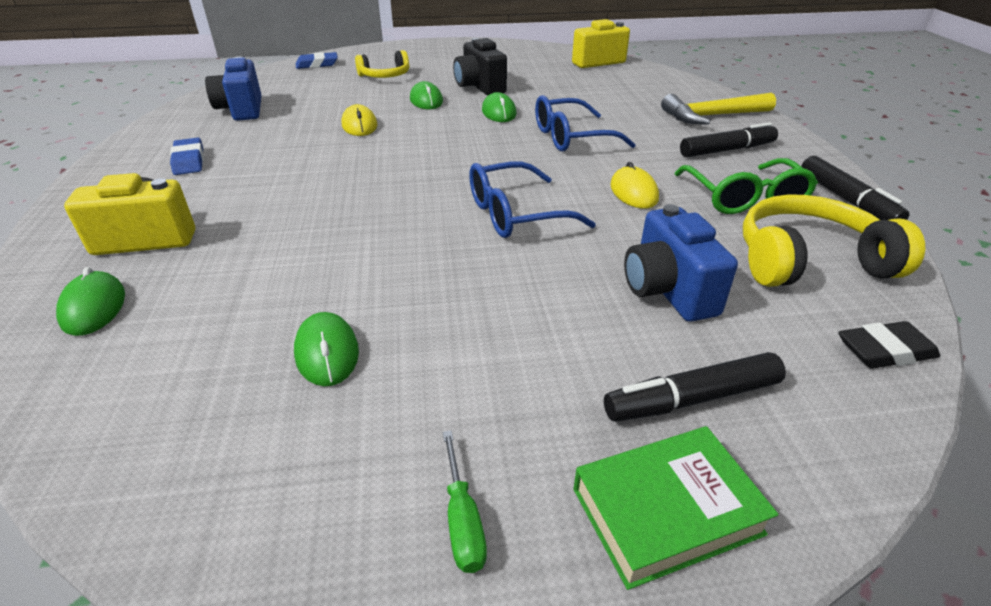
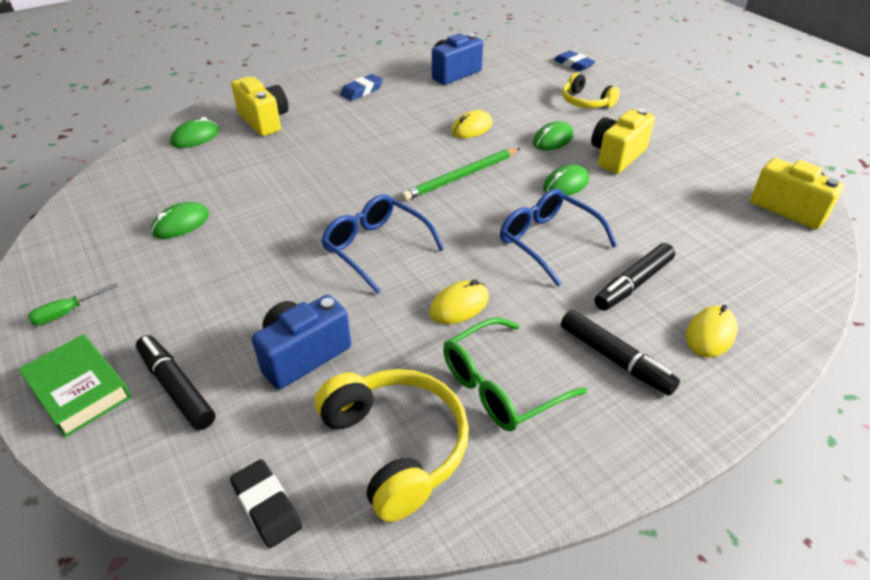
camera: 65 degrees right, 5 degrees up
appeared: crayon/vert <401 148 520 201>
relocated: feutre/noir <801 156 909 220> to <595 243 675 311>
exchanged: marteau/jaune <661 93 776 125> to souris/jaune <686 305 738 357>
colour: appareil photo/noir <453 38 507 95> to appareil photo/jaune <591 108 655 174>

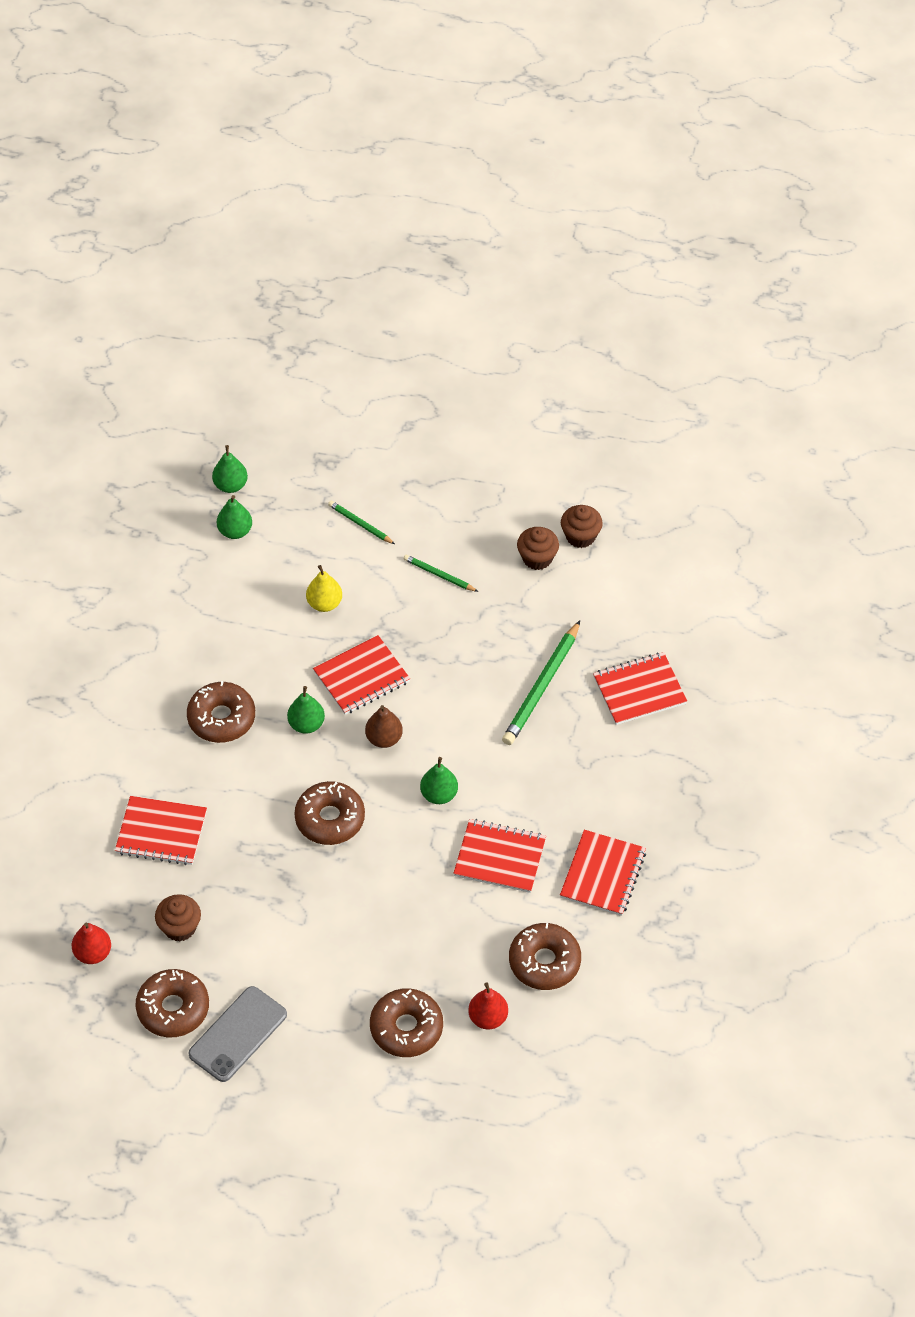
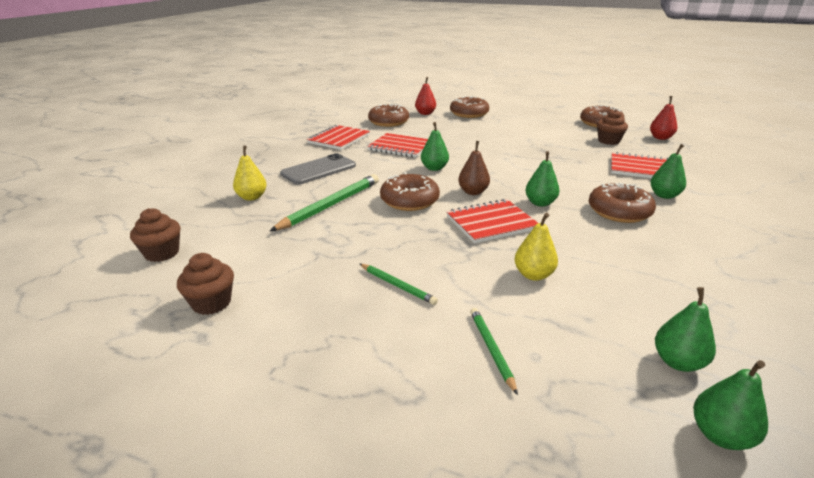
camera: 170 degrees left, 25 degrees down
appeared: poire/vert <651 144 686 199>
relocated: téléphone/gris <188 986 287 1082> to <280 153 356 185>; beignet/marron <295 781 365 845> to <380 172 440 211>; muffin/marron <517 527 559 570> to <130 208 180 262>
exchanged: carnet/rouge <593 652 687 725> to poire/jaune <233 145 266 201>
spun: crayon/vert <328 501 395 544> = <470 308 518 395> 150 degrees counterclockwise

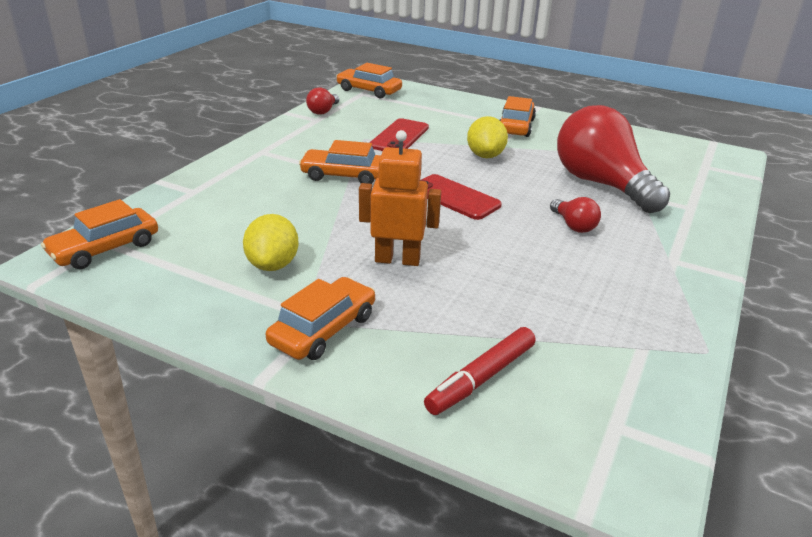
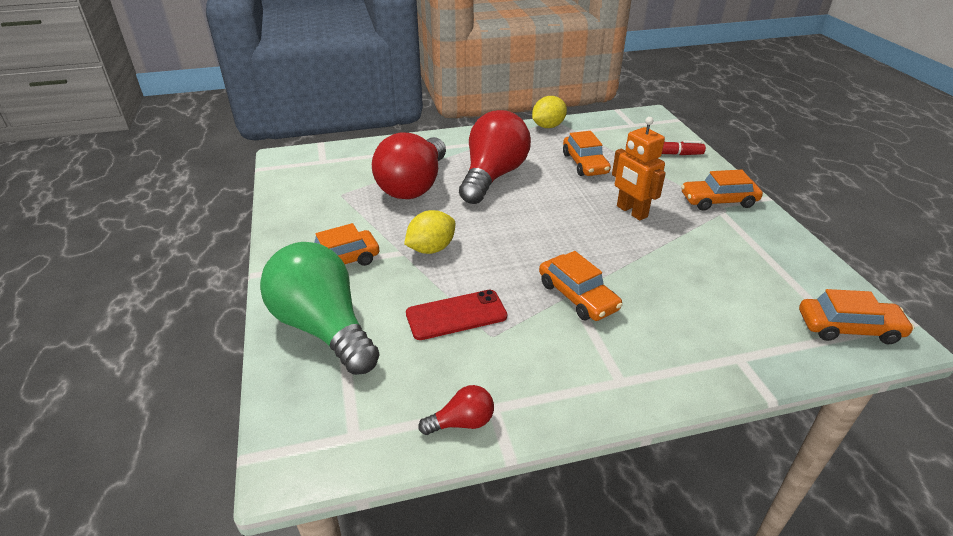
camera: 130 degrees left, 5 degrees up
missing: téléphone/rouge <420 174 502 220>
appeared: ampoule/vert <260 242 380 375>
relocated: citron/jaune <243 214 299 271> to <532 96 567 128>; voiture/orange <336 63 402 98> to <563 131 611 176>
size: ampoule/rouge <550 197 601 233> = <459 110 531 204> x2.36

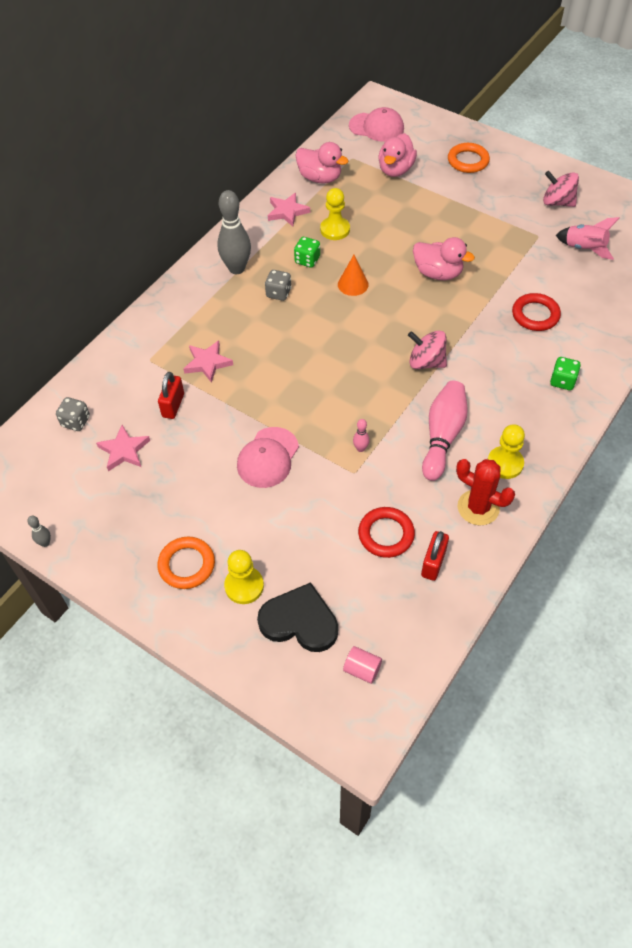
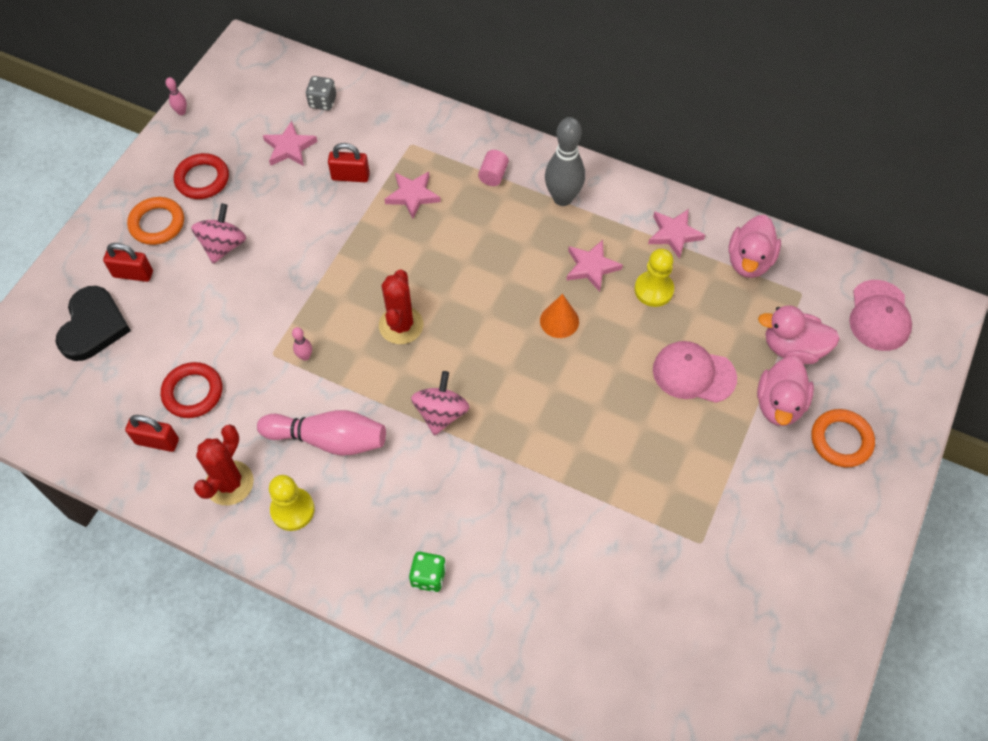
camera: 80 degrees right, 5 degrees up
missing: dé/gris <265 270 292 301>; fusée/rose <556 217 620 260>
appeared: cactus/rouge <379 270 423 344>
relocated: casquette/rose <237 427 299 488> to <653 341 737 403>; cylindre/rose <343 646 382 684> to <478 150 509 186>; canard/rose <413 237 475 280> to <757 356 814 426>; anneau/rouge <512 293 561 331> to <174 153 229 199>; toupie/rose <543 171 579 207> to <191 203 246 264>
exchanged: pion/jaune <224 550 264 604> to cadenas/rouge <103 243 153 282>; dé/vert <294 237 320 268> to étoile/rose <566 240 623 292>
colour: quille/gris <28 516 51 547> to quille/rose <166 77 187 115>

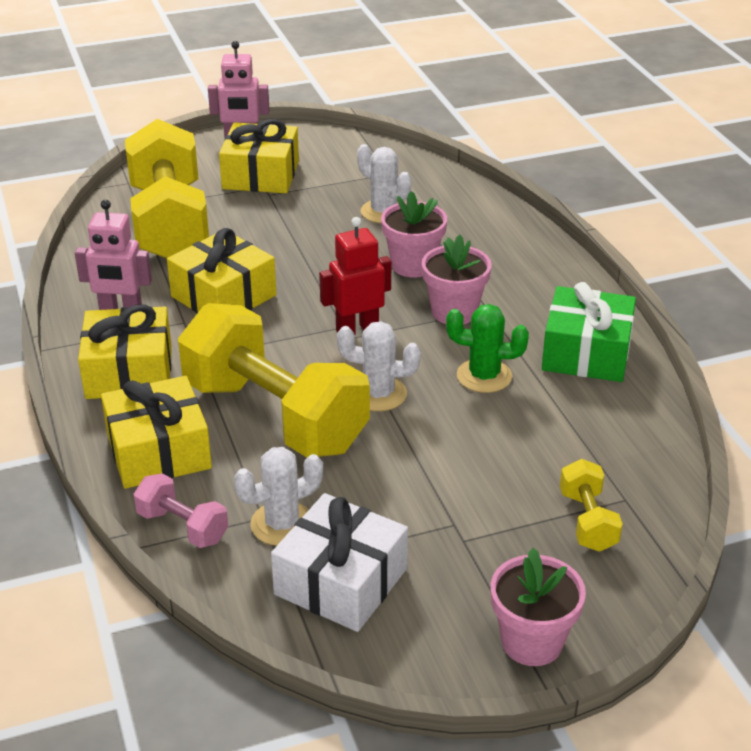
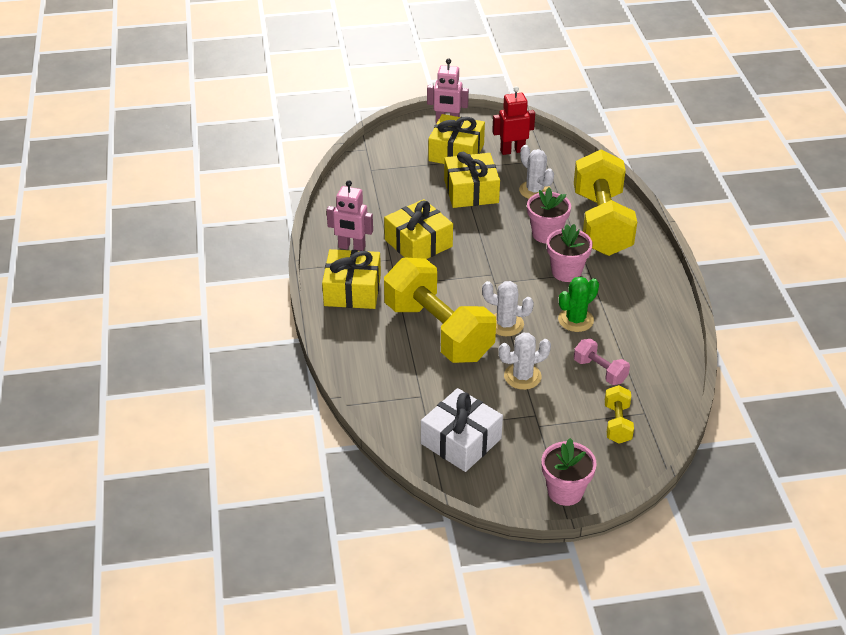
camera: 10 degrees right, 5 degrees up
missing: cadeau/vert <542 282 636 382>
relocated: cadeau/jaune <101 376 212 489> to <444 152 500 208>; haltère/jaune <125 119 209 258> to <574 150 637 256>; haltère/rose <134 474 228 548> to <574 339 630 385>; cactus/blanc <234 447 323 546> to <498 333 551 390>; robot/rouge <319 217 391 334> to <492 86 535 155>
spun: cactus/vert <446 304 529 393> = <558 277 599 332> 60 degrees counterclockwise

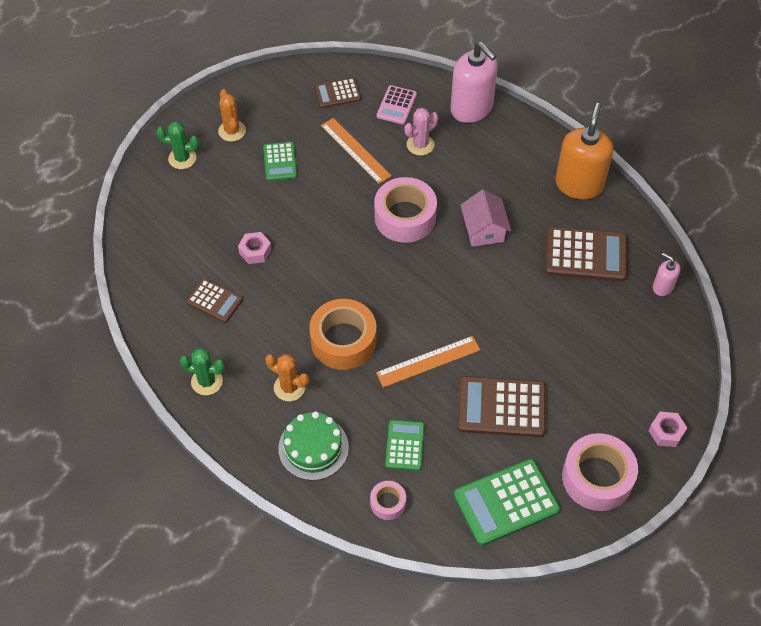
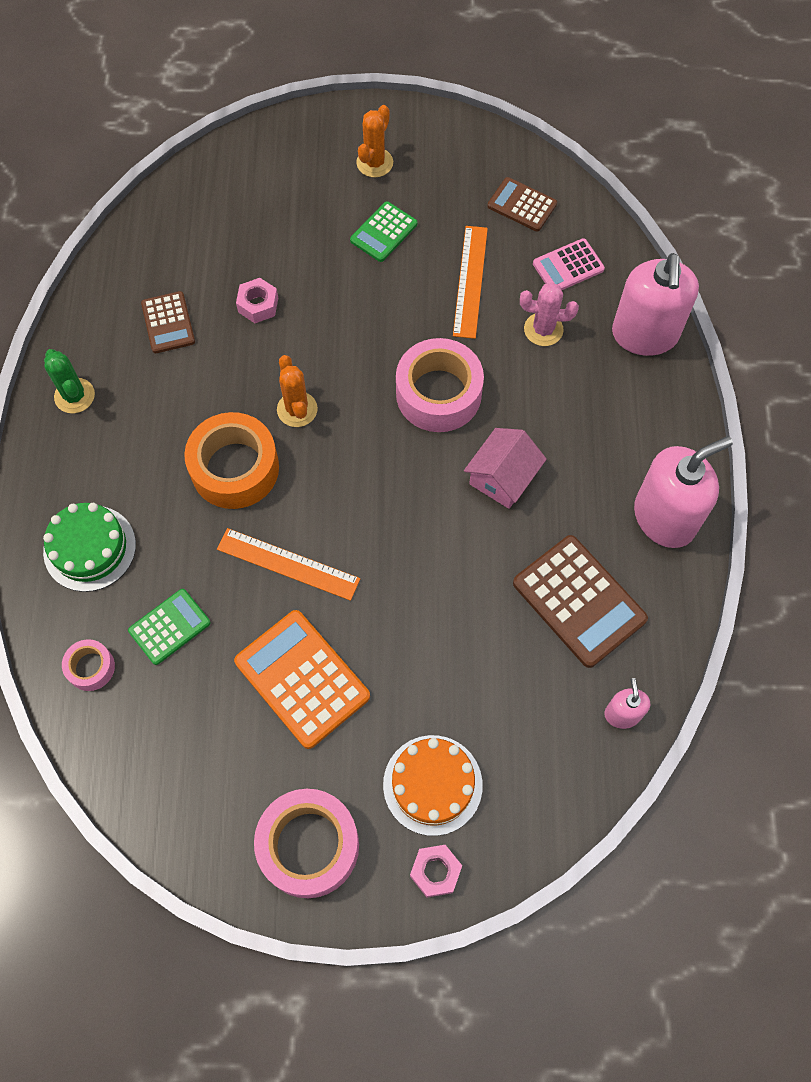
camera: 45 degrees right, 10 degrees up
missing: cactus/vert <156 121 199 169>; calculatrice/vert <454 459 560 546>
appeared: gâteau/orange <383 735 483 836>
relocated: cactus/orange <265 354 309 401> to <277 355 318 427>
colour: calculatrice/marron <457 376 546 437> to calculatrice/orange <234 610 370 749>; distributeur de savon/orange <555 103 613 199> to distributeur de savon/rose <634 436 733 548>

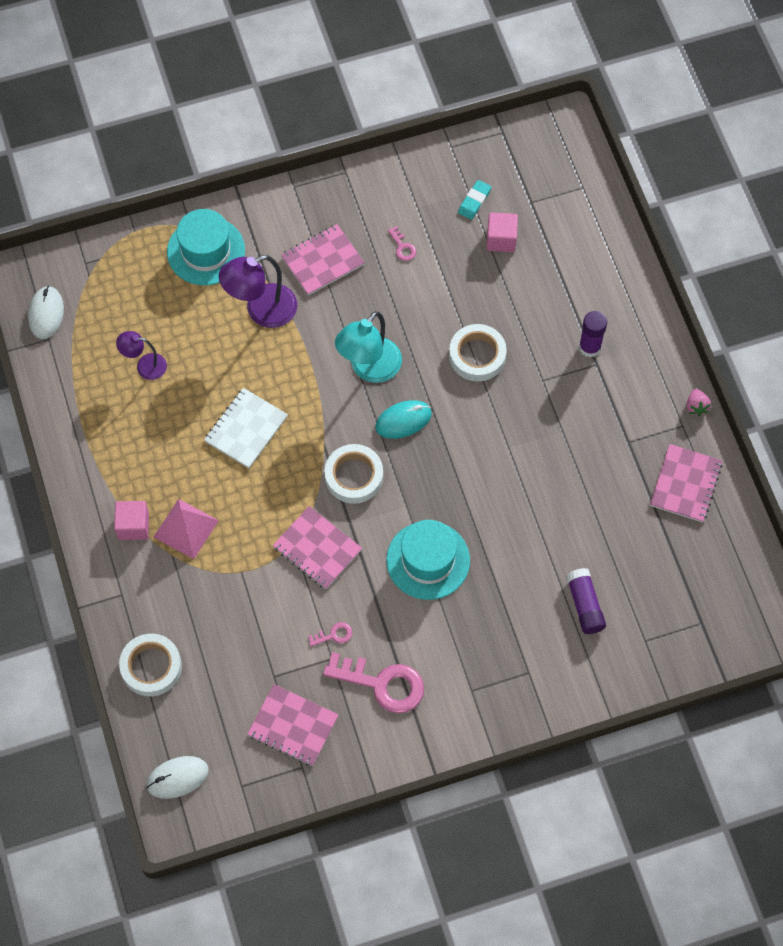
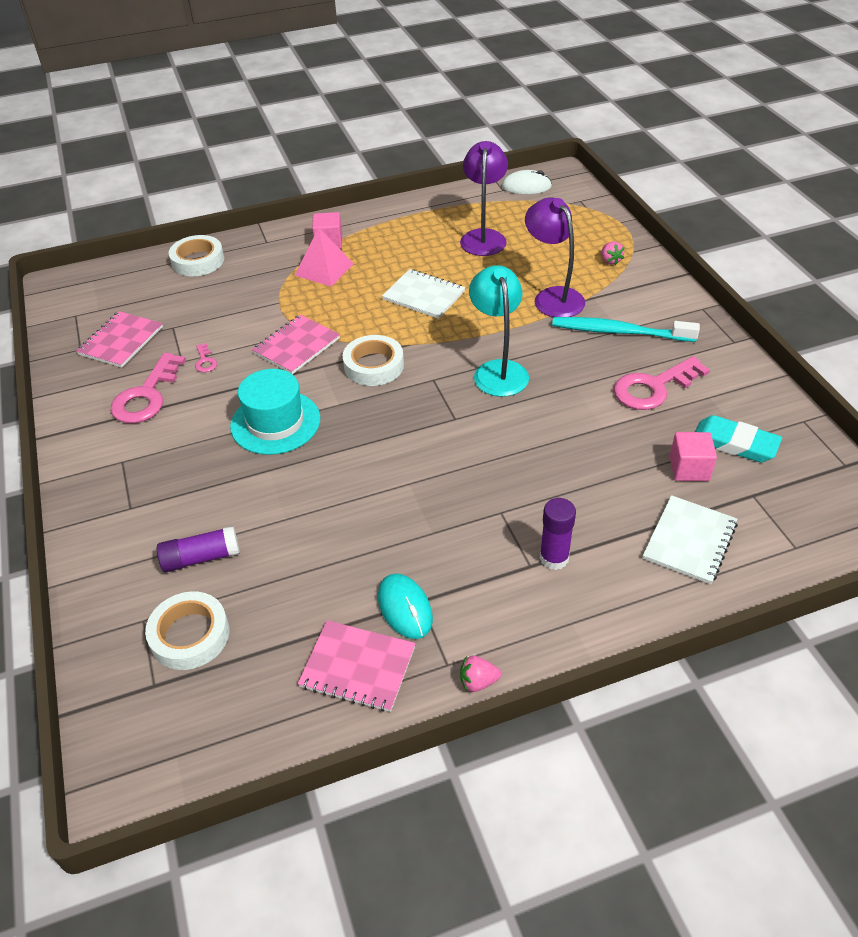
camera: 90 degrees right, 20 degrees down
missing: souris/blanc <146 756 209 799>
appeared: carnet/blanc <643 495 738 584>
relocated: souris/turquoise <375 400 432 439> to <378 573 433 639>; ruban adhésif/blanc <449 324 507 382> to <145 591 229 670>
exchanged: chapeau/turquoise <167 209 245 285> to fraise/rose <602 242 624 265>; carnet/rose <281 224 365 296> to brosse à dents/turquoise <552 317 700 342>
spun: lampe/turquoise <335 311 402 383> = <469 265 529 397> 45 degrees clockwise
size: lampe/violet <116 331 167 380> = <460 141 508 256> x1.70; clé/rose <388 226 416 261> = <614 356 710 410> x2.26; gomme/turquoise <458 180 491 220> = <695 415 782 462> x1.63

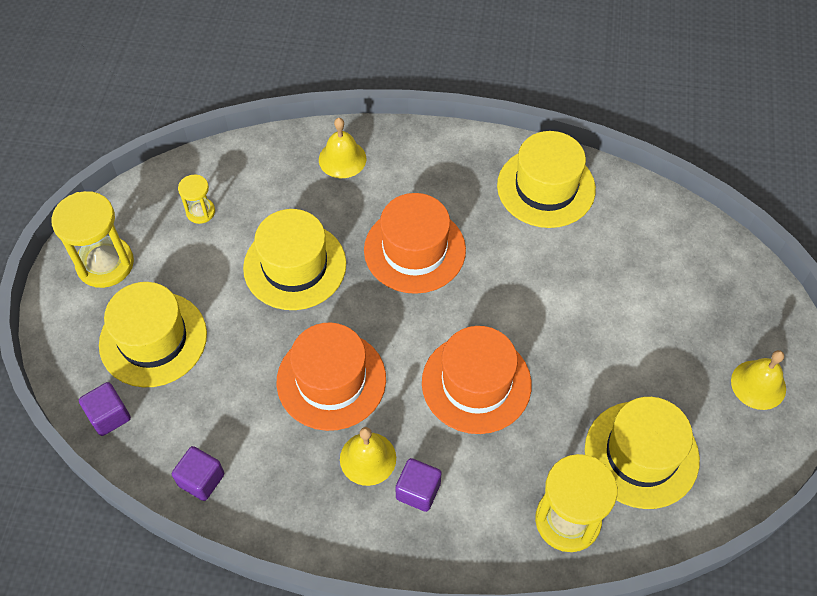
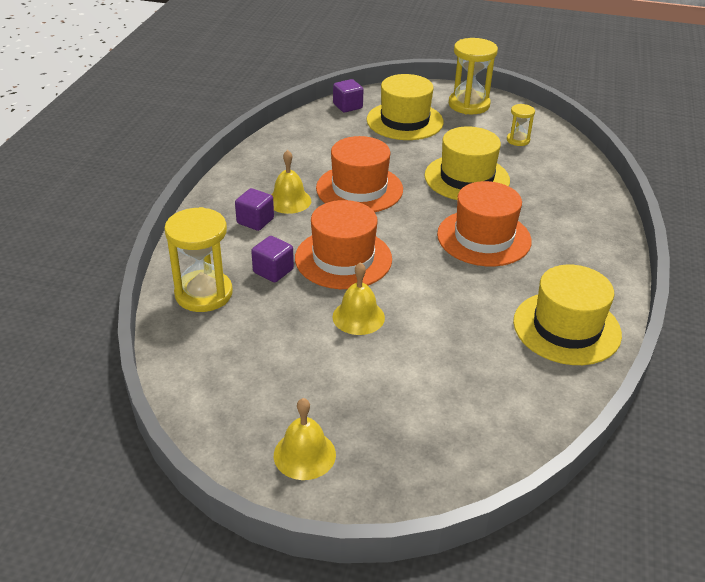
camera: 95 degrees right, 20 degrees down
missing: chapeau/jaune <585 397 700 509>
relocated: cube/violet <172 446 224 501> to <251 236 294 282>; cloche/jaune <319 118 366 178> to <332 262 385 335>

